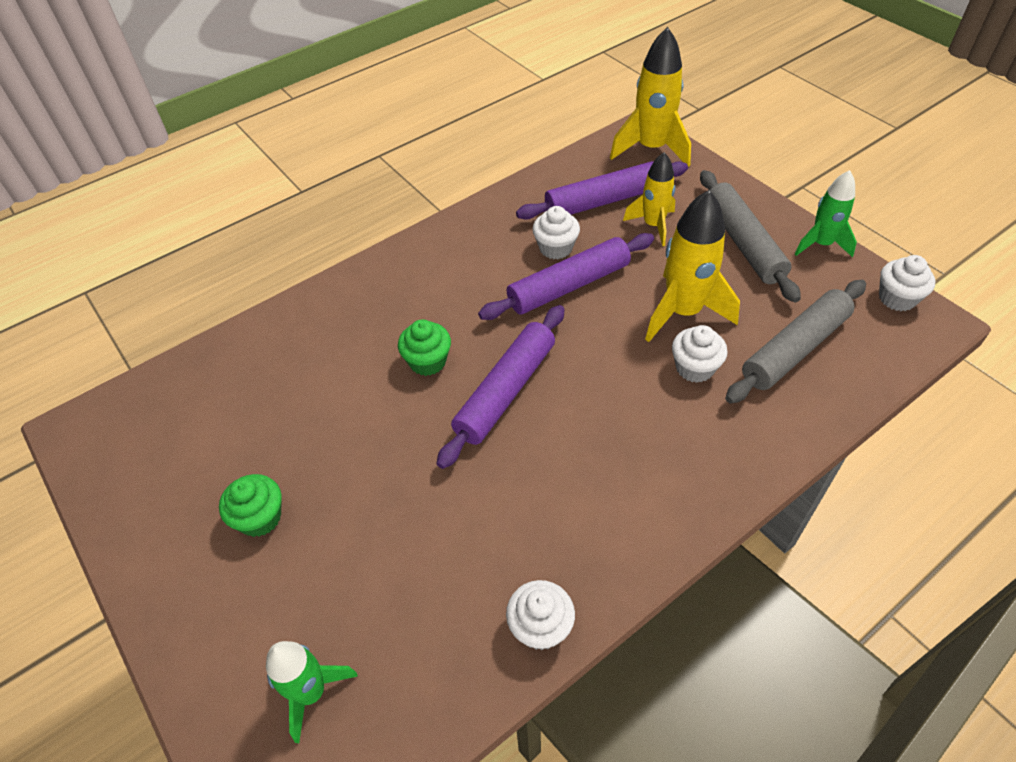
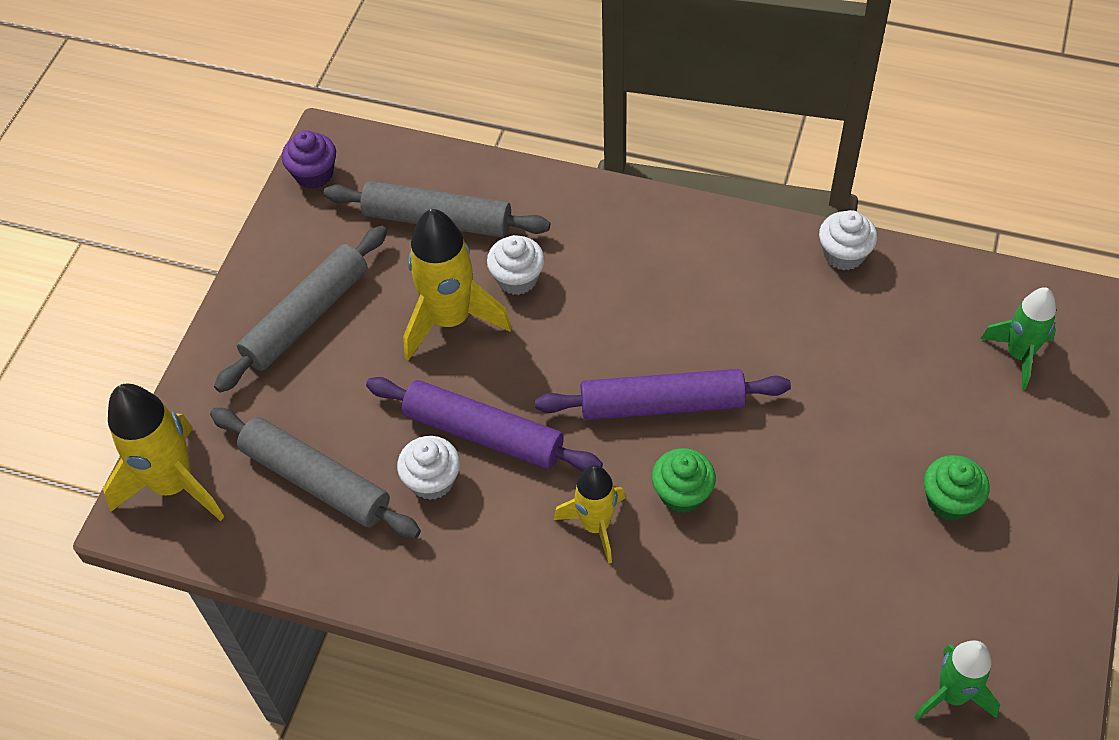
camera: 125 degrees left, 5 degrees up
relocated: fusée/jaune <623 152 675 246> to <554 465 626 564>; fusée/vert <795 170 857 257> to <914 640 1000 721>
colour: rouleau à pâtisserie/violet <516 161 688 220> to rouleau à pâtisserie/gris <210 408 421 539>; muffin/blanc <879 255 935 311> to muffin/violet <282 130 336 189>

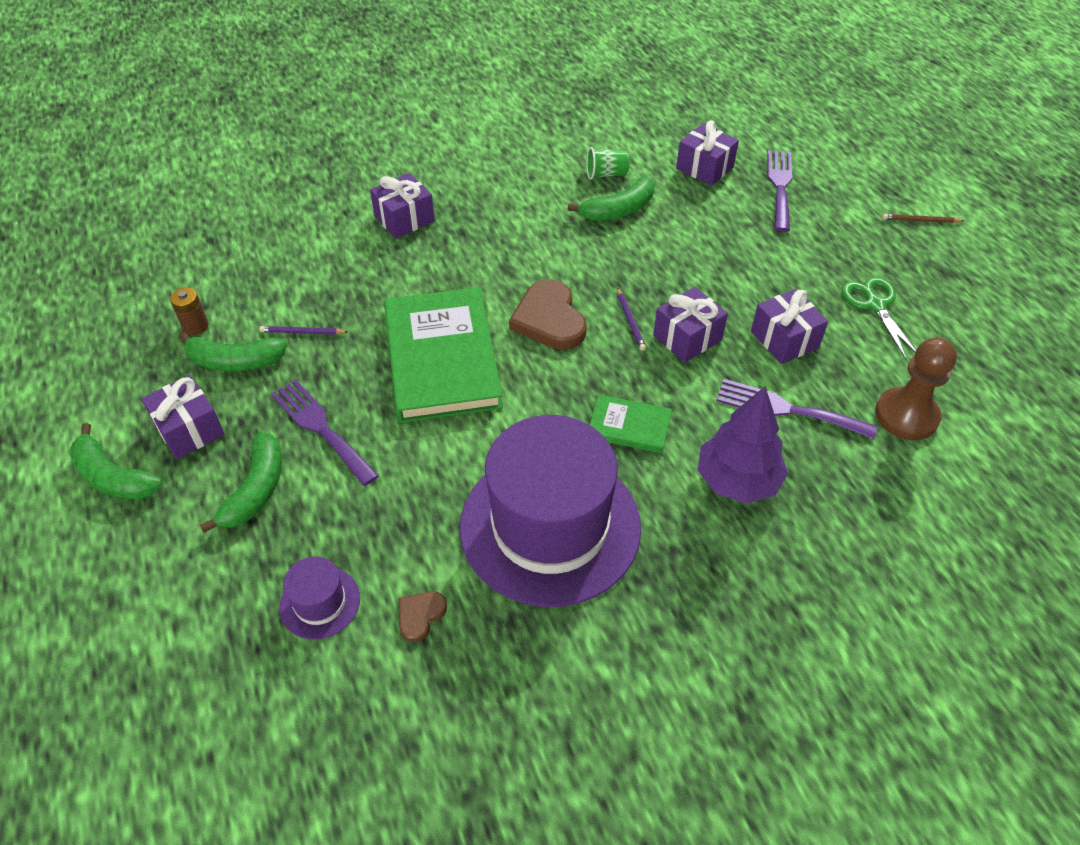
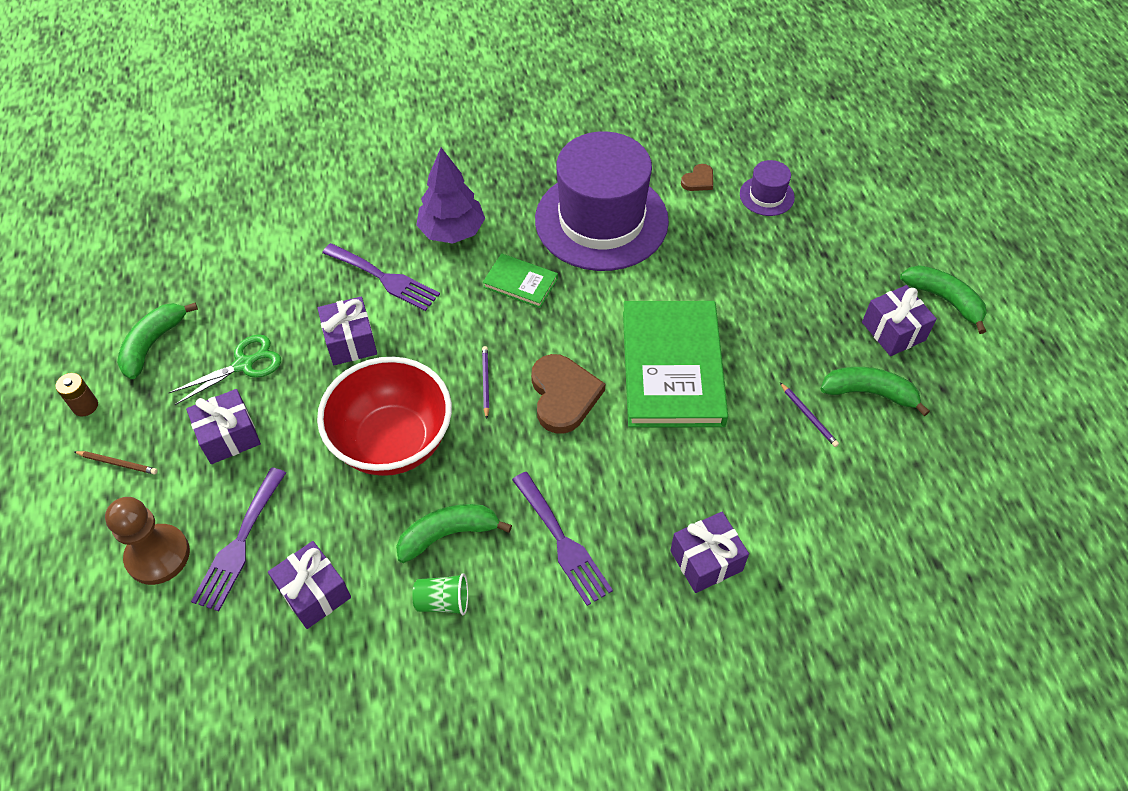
camera: 170 degrees left, 5 degrees up
appeared: bol/rouge <317 357 452 476>
relocated: pile/marron <170 287 208 335> to <55 373 98 417>; banane/vert <200 432 282 533> to <117 303 198 379>; fourchette/violet <271 379 379 486> to <512 472 613 606>; cadeau/violet <653 287 728 362> to <186 389 261 464>; pion/marron <875 337 957 440> to <105 497 190 585>
spun: crayon/violet <260 326 348 335> = <780 383 839 447> 45 degrees clockwise; ciseaux/vert <842 277 916 359> = <169 334 281 405> 120 degrees counterclockwise

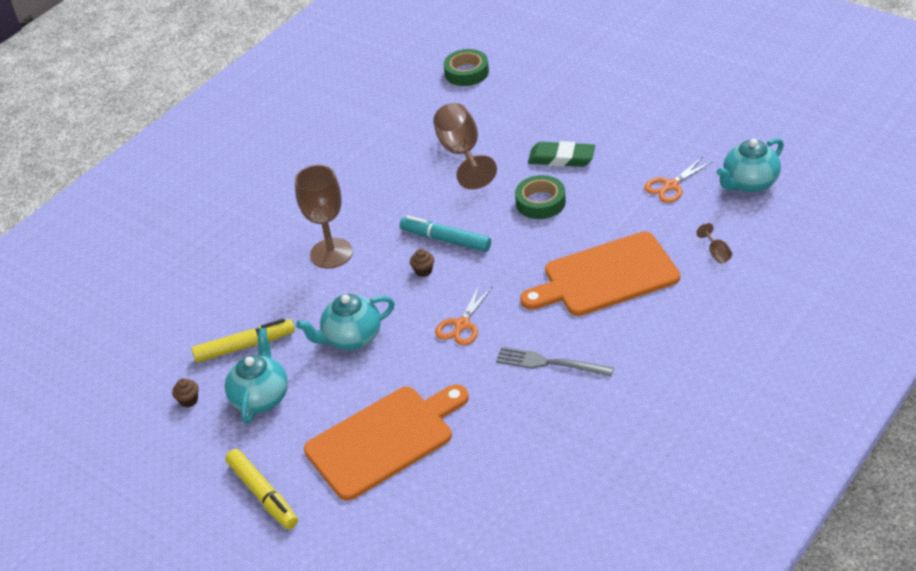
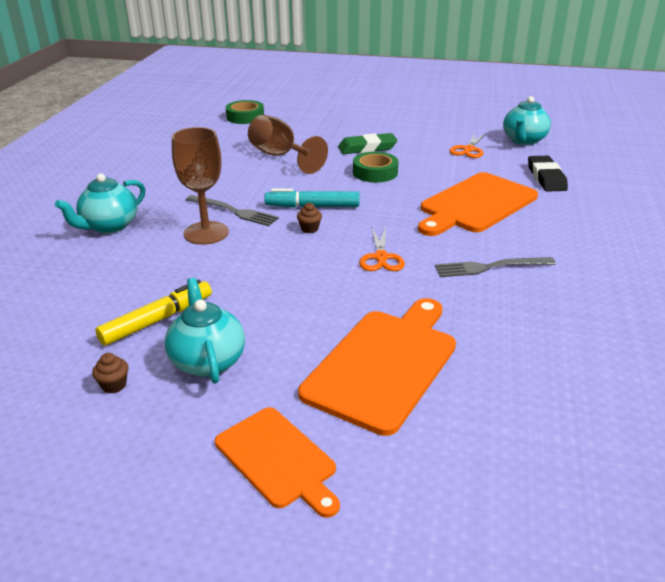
camera: 30 degrees left, 10 degrees down
appeared: fourchette/gris <186 195 279 226>
relocated: théière/turquoise <296 294 395 350> to <55 174 145 233>
exchanged: feutre/jaune <225 449 298 530> to planche à découper/orange <215 407 340 518>; verre à pied/marron <696 223 732 263> to gomme/noir <528 156 568 191>

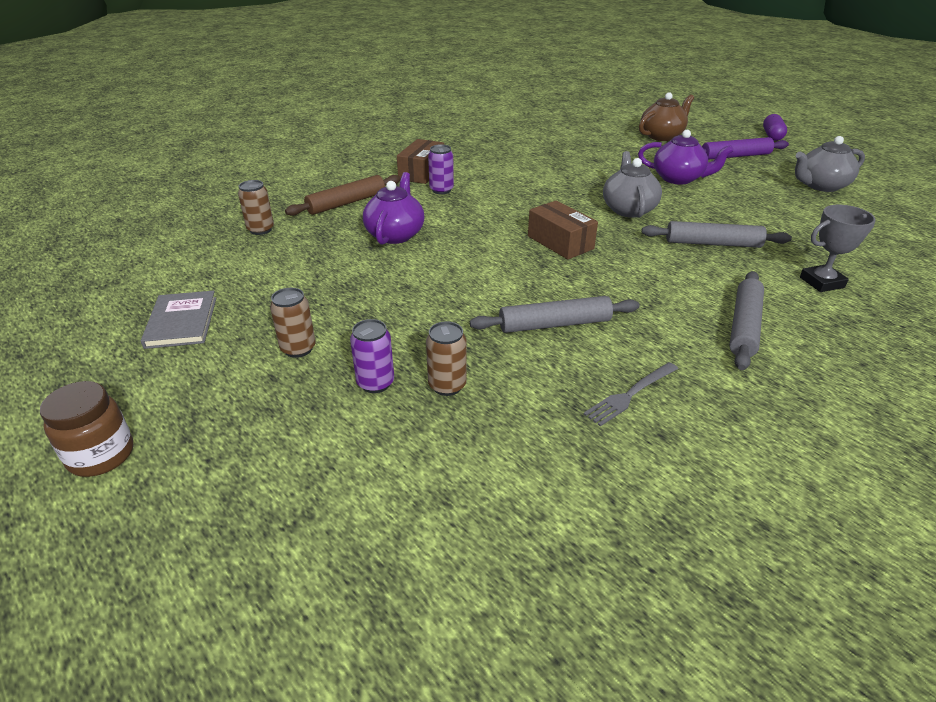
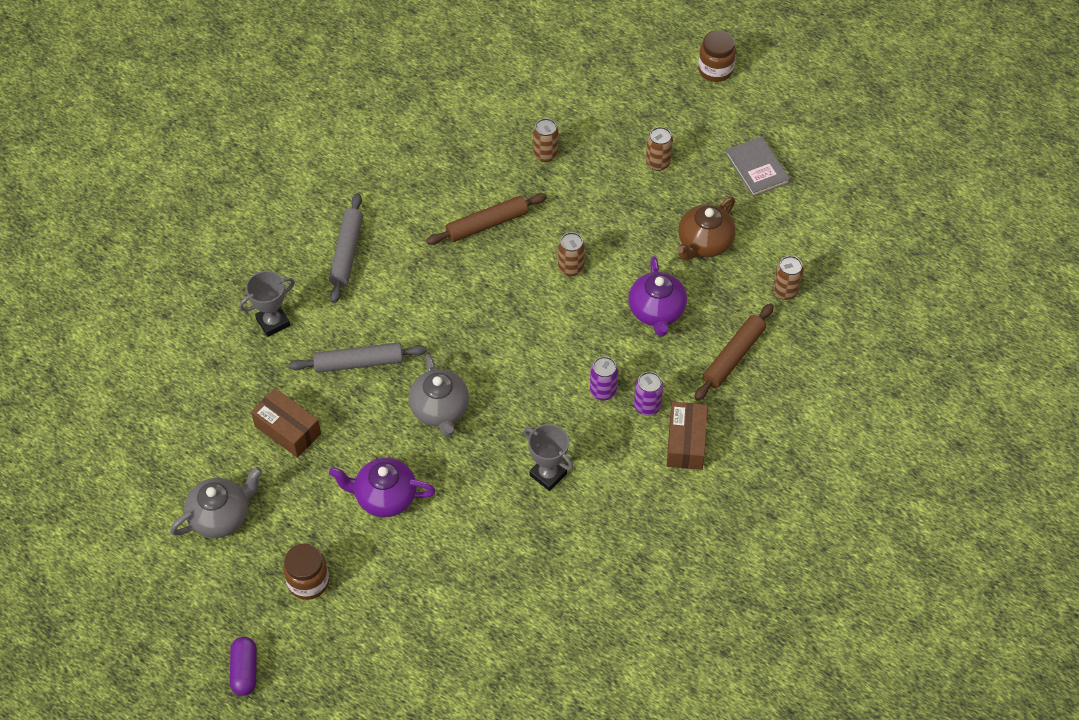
camera: 165 degrees right, 20 degrees up
missing: fourchette/gris <584 362 678 427>
appeared: trophée/gris <524 424 574 491>; canette/marron <558 232 585 276>
relocated: canette/violet <350 319 394 393> to <590 356 618 401>; boîte/marron <528 200 598 259> to <251 388 321 458>; théière/marron <639 92 694 141> to <677 197 736 260>
exchanged: rouleau à pâtisserie/violet <702 137 789 160> to bocal/marron <283 544 329 600>
colour: rouleau à pâtisserie/gris <470 296 640 333> to rouleau à pâtisserie/marron <426 193 547 245>

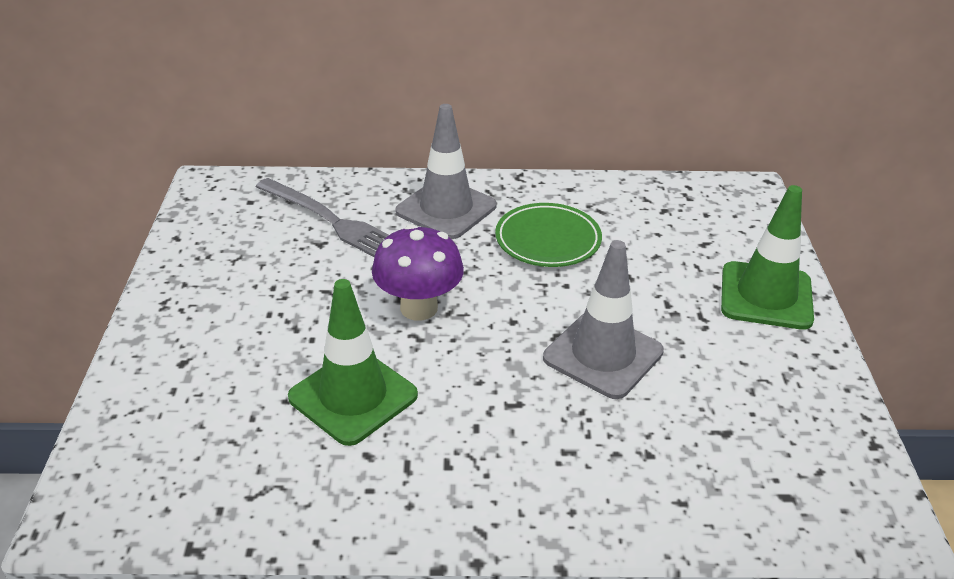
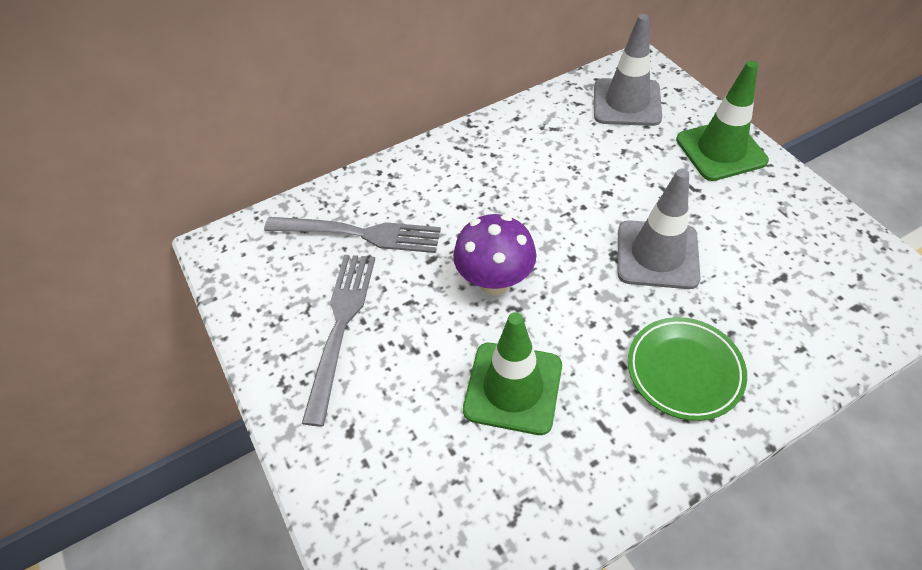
camera: 25 degrees left, 15 degrees up
appeared: fourchette/gris <302 255 375 426>
relocated: cône de chantier/gris <395 104 497 239> to <594 14 662 126>; assiette/vert <495 203 602 267> to <628 317 747 421>

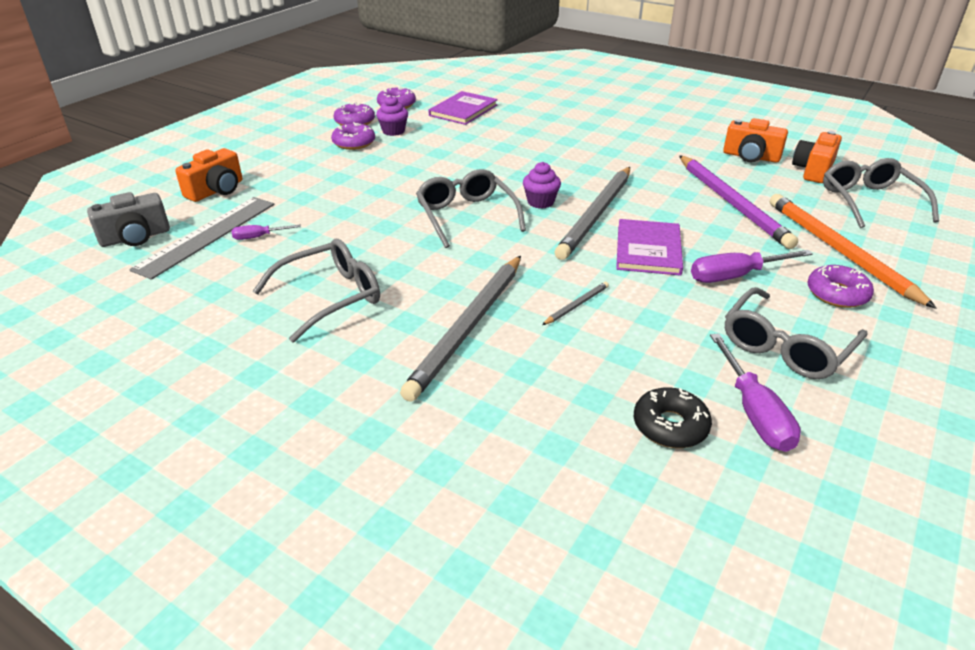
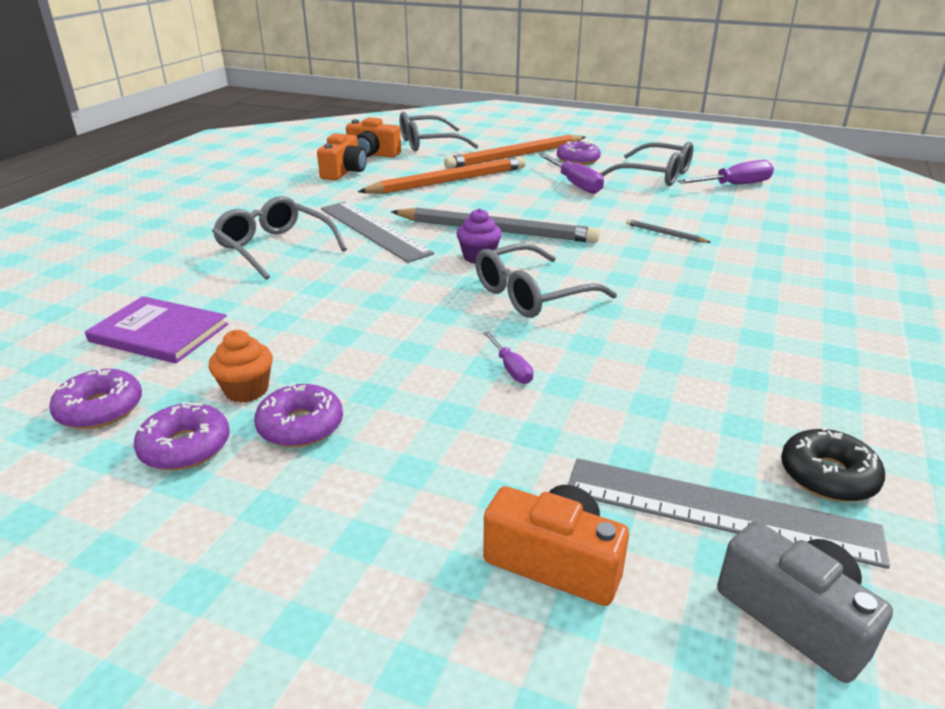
camera: 100 degrees left, 5 degrees down
missing: crayon/gris <400 256 521 402>; livre/violet <616 219 683 276>
appeared: règle/gris <321 202 434 263>
relocated: tournevis/violet <231 224 301 240> to <484 331 533 384>; lunettes/gris <253 239 380 343> to <212 196 347 280>; beignet/noir <634 387 712 448> to <781 427 885 502>
colour: muffin/violet <376 96 408 136> to muffin/orange <209 330 273 403>; crayon/violet <679 155 798 249> to crayon/orange <358 156 526 194>

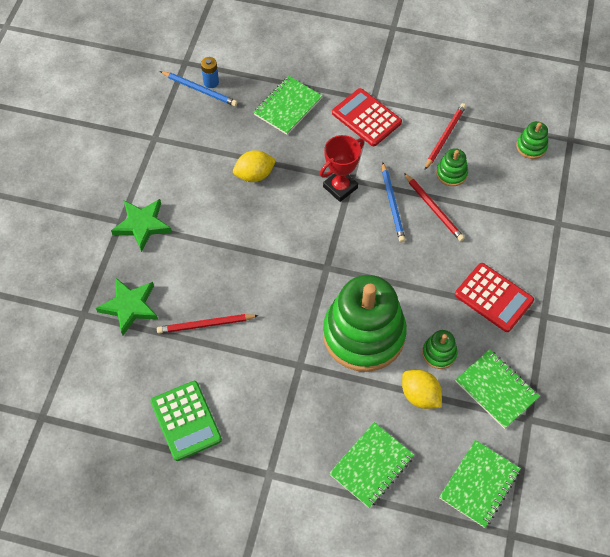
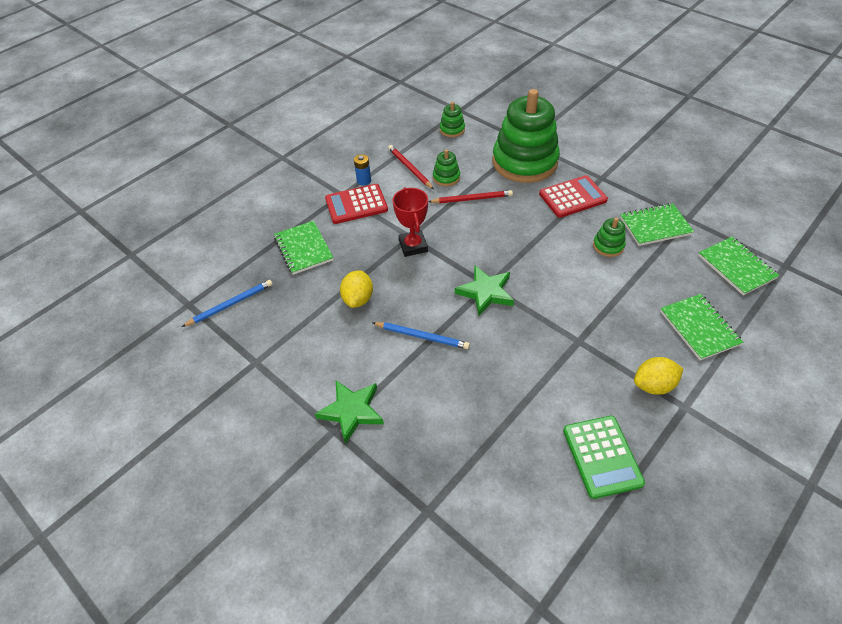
camera: 60 degrees left, 10 degrees down
missing: crayon/rouge <157 314 259 334>
relocated: étoile/vert <96 277 158 336> to <455 265 514 316>; pile/bleu <201 57 219 88> to <354 154 371 186>; jouet à empiler/vert <323 275 407 372> to <492 89 560 183>; crayon/bleu <382 162 405 242> to <372 322 470 349>; citron/jaune <402 370 442 409> to <634 357 683 395>
spun: calculatrice/vert <151 381 222 461> = <563 416 645 499> 75 degrees clockwise

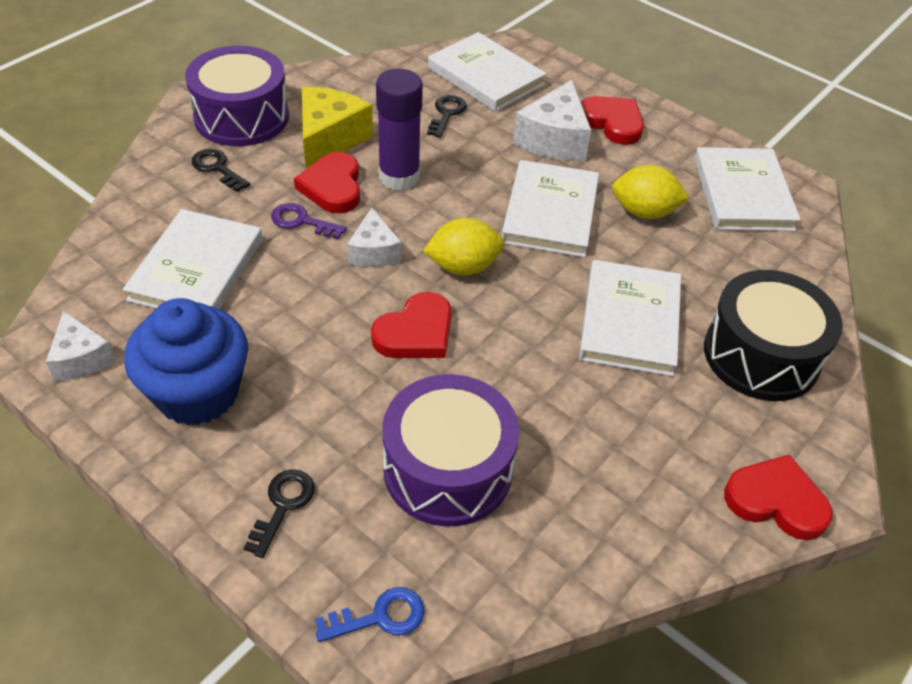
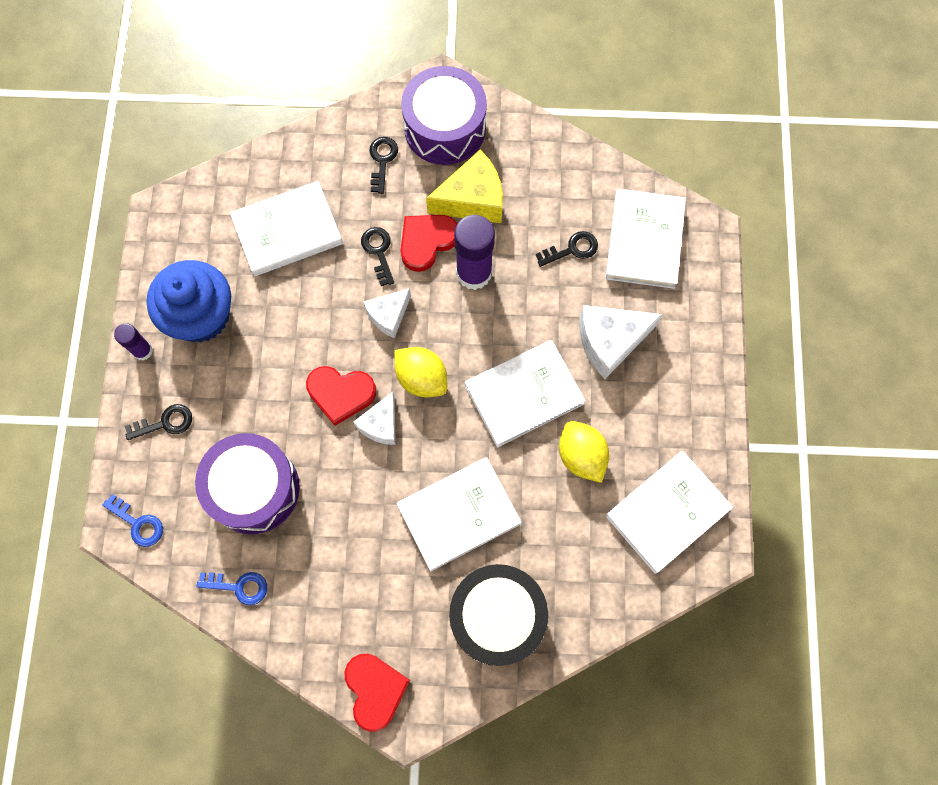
camera: 55 degrees right, 25 degrees up
missing: cœur/rouge <581 96 644 145>
appeared: bâton de colle/violet <114 323 153 360>; clé/bleu <197 572 267 605>
relocated: fromage/blanc <46 311 115 381> to <353 392 396 445>
colour: clé/violet <271 203 347 239> to clé/noir <361 227 394 286>

